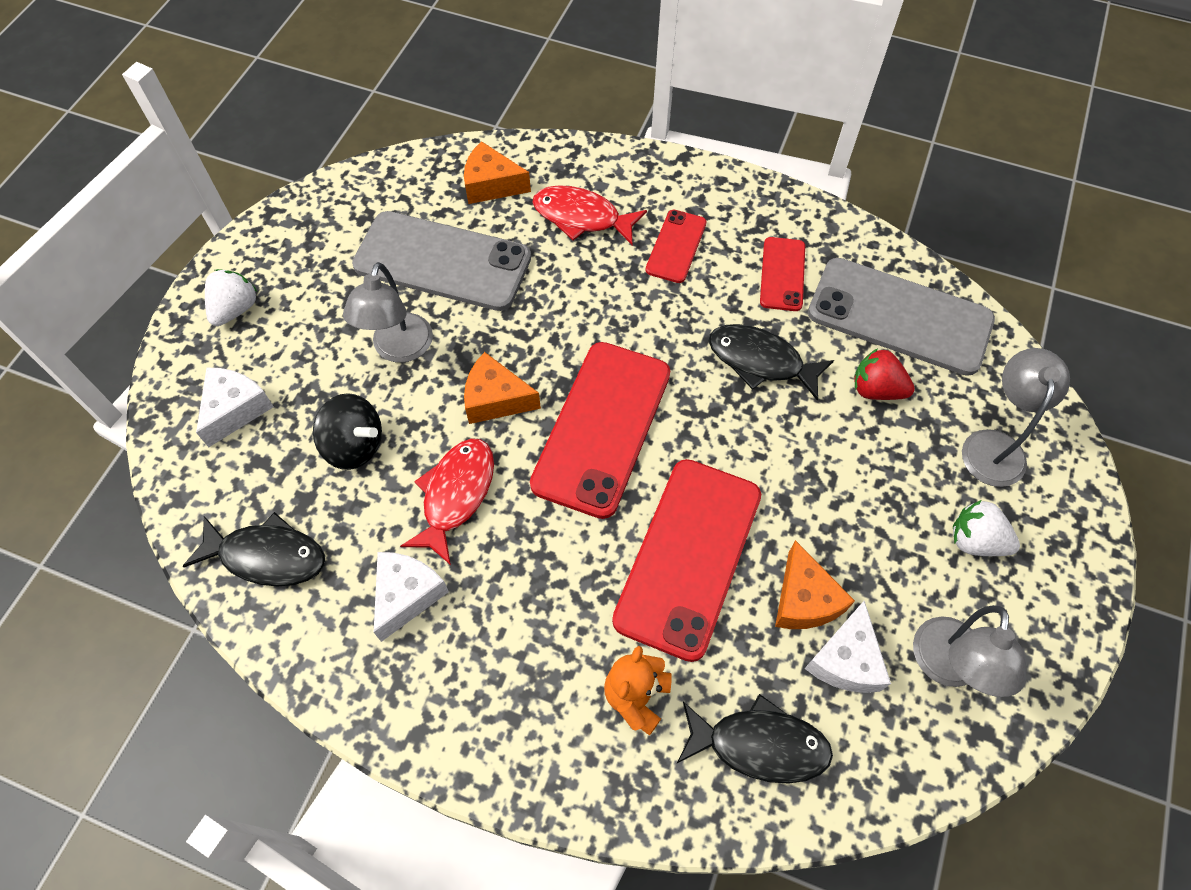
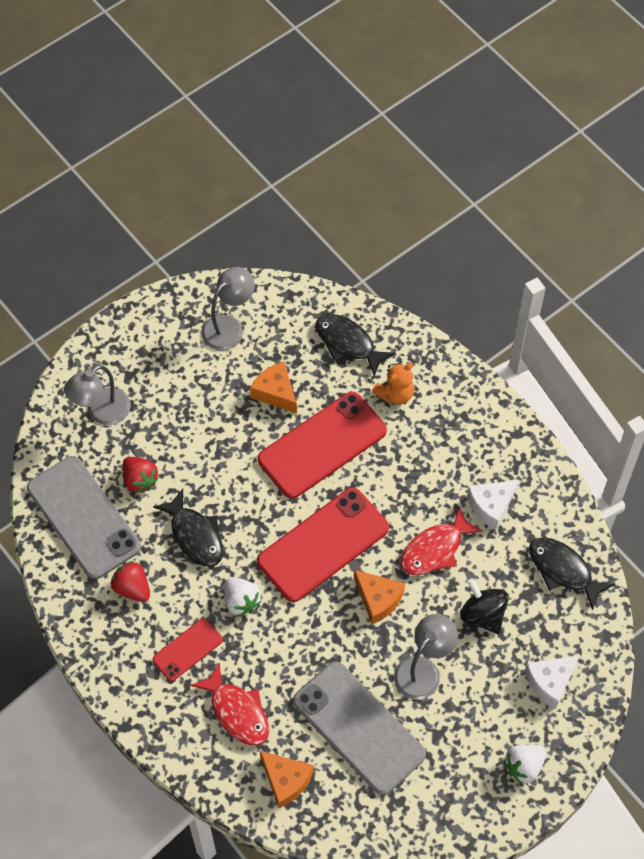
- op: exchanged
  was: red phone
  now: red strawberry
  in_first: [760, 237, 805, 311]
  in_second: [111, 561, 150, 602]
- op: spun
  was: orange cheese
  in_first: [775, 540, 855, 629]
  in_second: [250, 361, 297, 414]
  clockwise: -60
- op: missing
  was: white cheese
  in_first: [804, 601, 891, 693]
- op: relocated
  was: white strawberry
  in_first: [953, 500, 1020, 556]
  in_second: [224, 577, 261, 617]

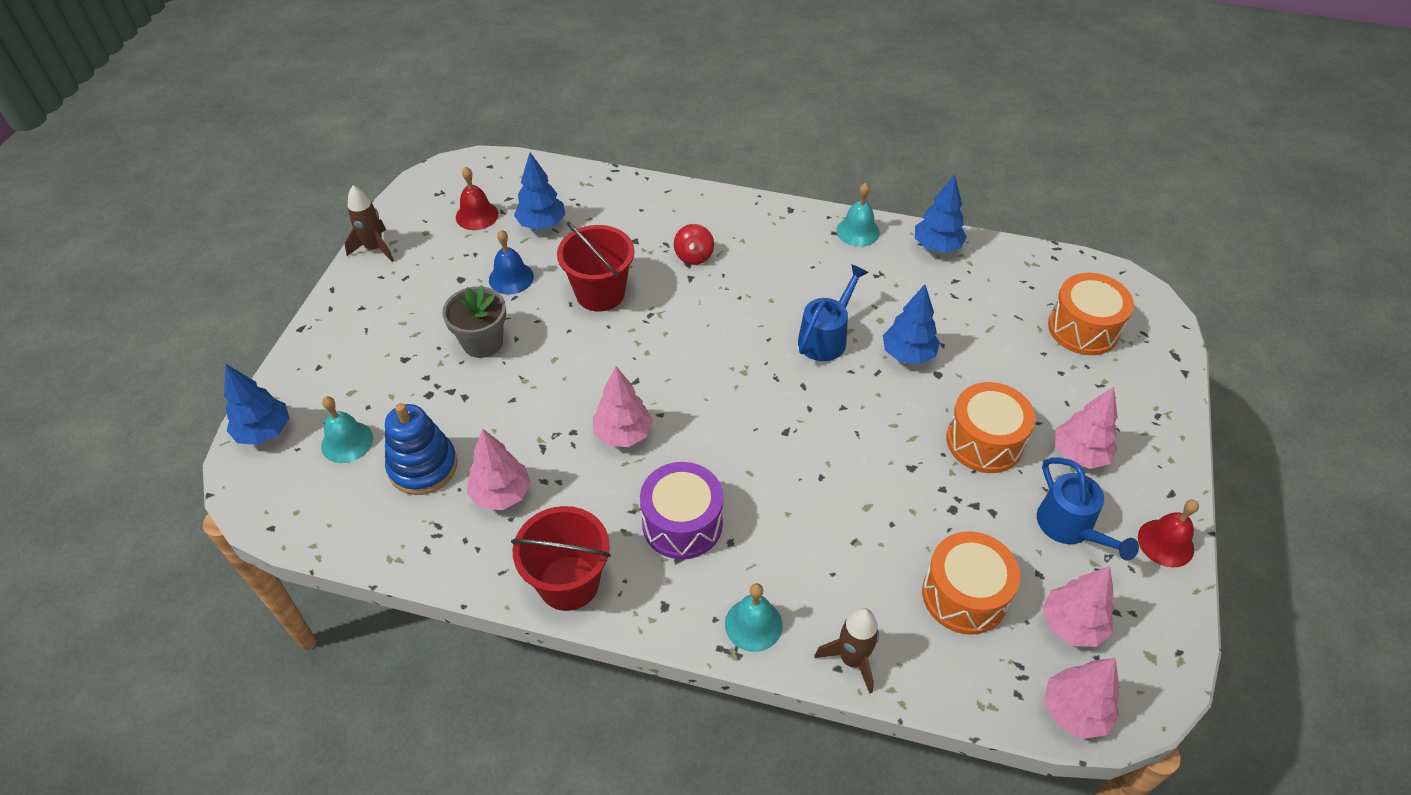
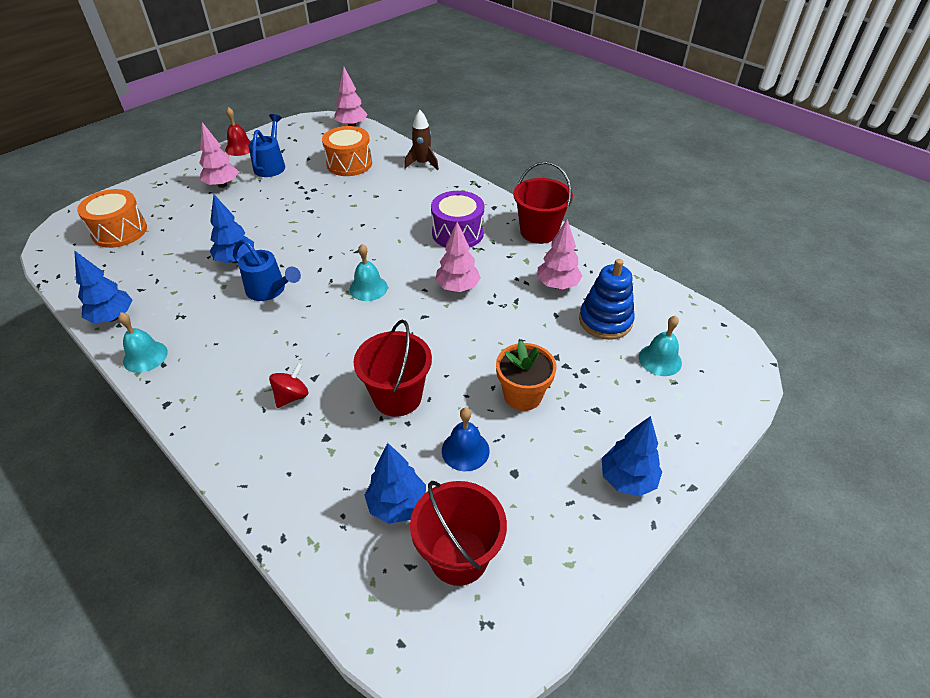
- op: relocated
  was: blue tree
  in_first: [224, 364, 289, 445]
  in_second: [602, 416, 662, 497]
- op: missing
  was: brown rocket
  in_first: [344, 185, 394, 262]
- op: colour
  was: grey flower pot
  now: orange flower pot
  in_first: [442, 285, 506, 358]
  in_second: [496, 341, 557, 411]
- op: exchanged
  was: red bell
  now: red bucket
  in_first: [456, 167, 498, 230]
  in_second: [410, 481, 507, 586]
- op: relocated
  was: turquoise bell
  in_first: [725, 583, 783, 652]
  in_second: [350, 244, 388, 301]
- op: spun
  was: blue watering can
  in_first: [798, 264, 869, 361]
  in_second: [233, 239, 301, 301]
  clockwise: -120
- op: missing
  was: orange drum
  in_first: [946, 382, 1035, 473]
- op: missing
  was: pink tree
  in_first: [1043, 566, 1114, 647]

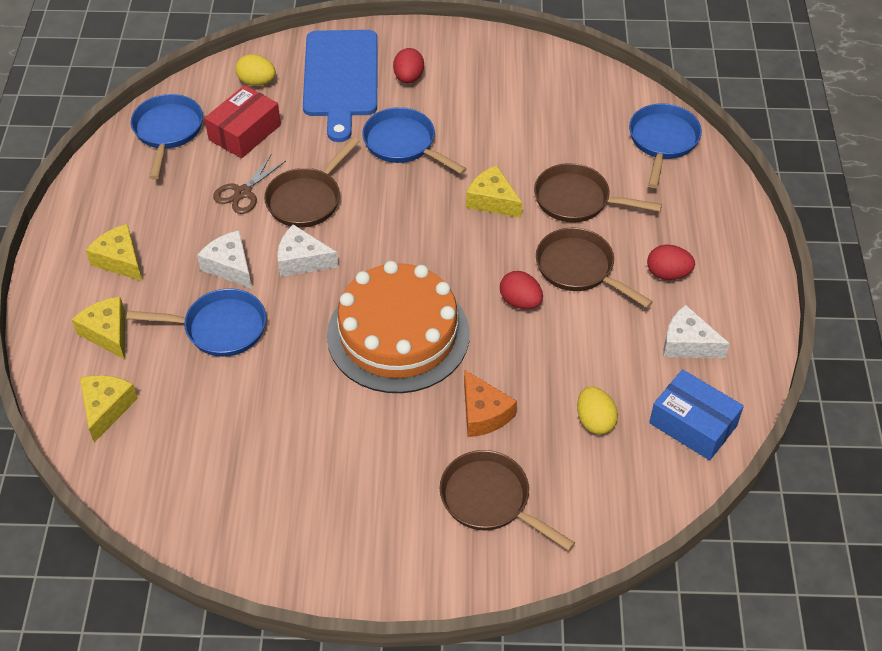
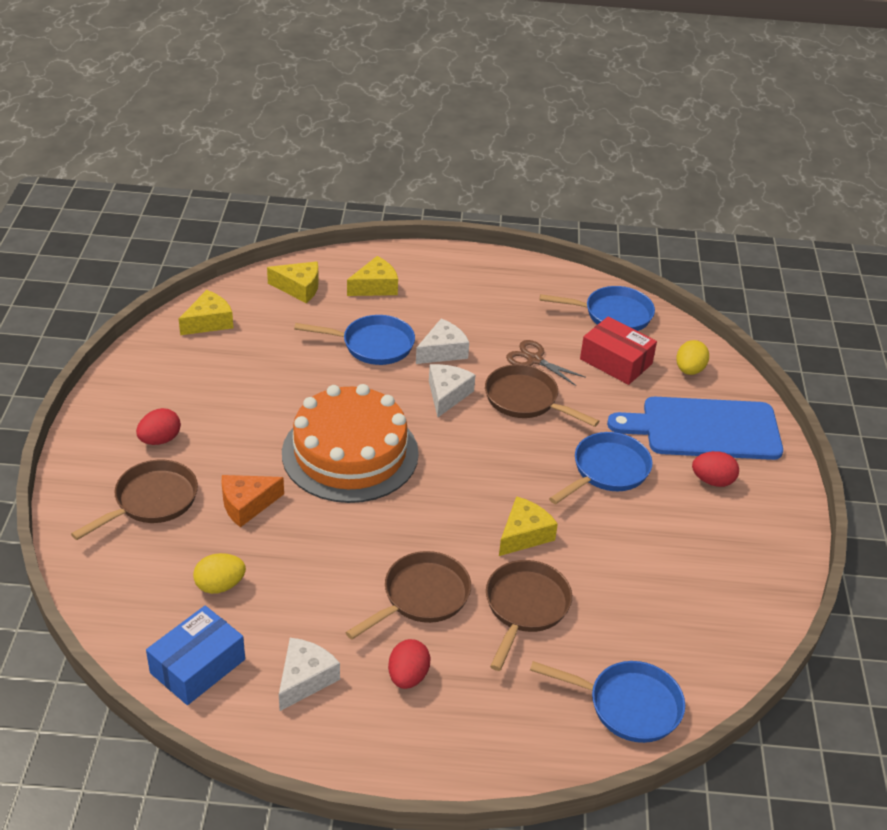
- op: relocated
  was: yellow cheese
  in_first: [86, 224, 142, 281]
  in_second: [179, 290, 233, 335]
- op: spun
  was: blue pan
  in_first: [126, 288, 266, 357]
  in_second: [294, 315, 415, 365]
  clockwise: -90
- op: relocated
  was: red egg
  in_first: [500, 271, 543, 309]
  in_second: [136, 408, 181, 445]

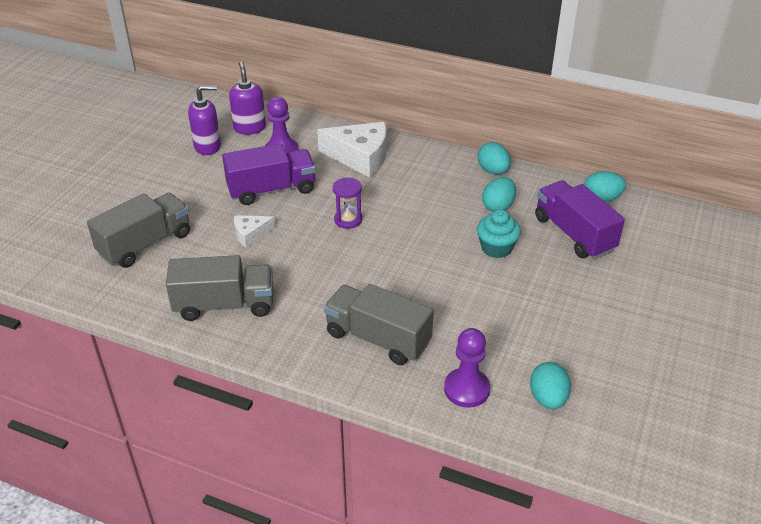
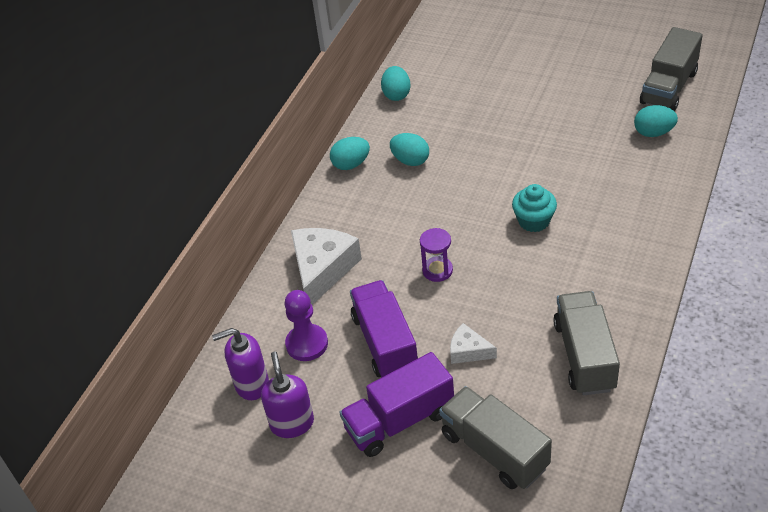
- op: spun
  was: white cheese
  in_first: [234, 215, 275, 248]
  in_second: [450, 323, 497, 364]
  clockwise: 135
- op: relocated
  was: grey truck
  in_first: [324, 284, 434, 365]
  in_second: [640, 27, 703, 111]
- op: missing
  was: purple pawn
  in_first: [444, 328, 490, 408]
- op: relocated
  was: turquoise cupcake
  in_first: [477, 209, 521, 258]
  in_second: [512, 184, 557, 232]
- op: relocated
  was: purple truck
  in_first: [535, 180, 625, 259]
  in_second: [339, 352, 454, 457]

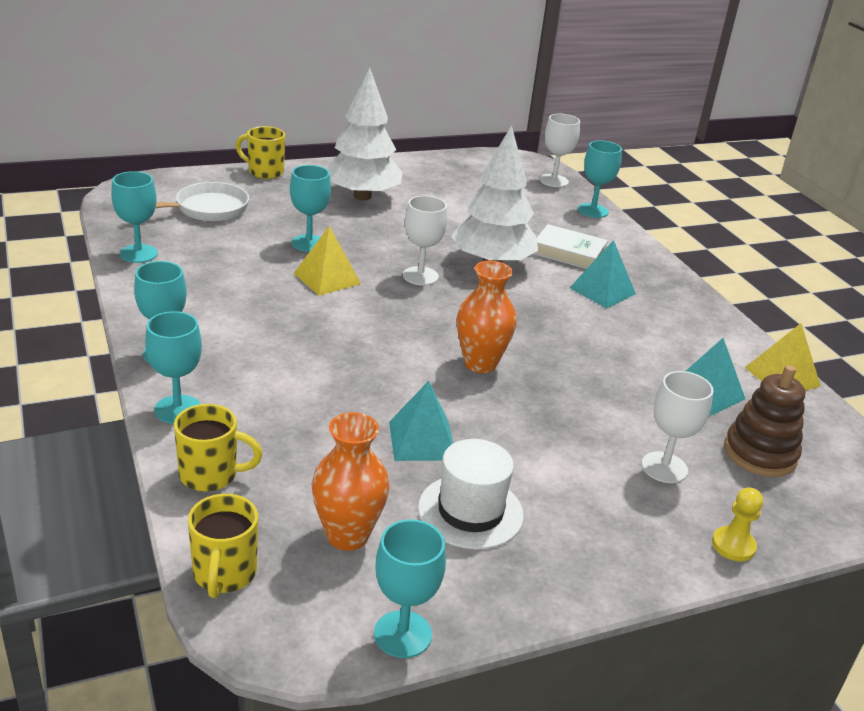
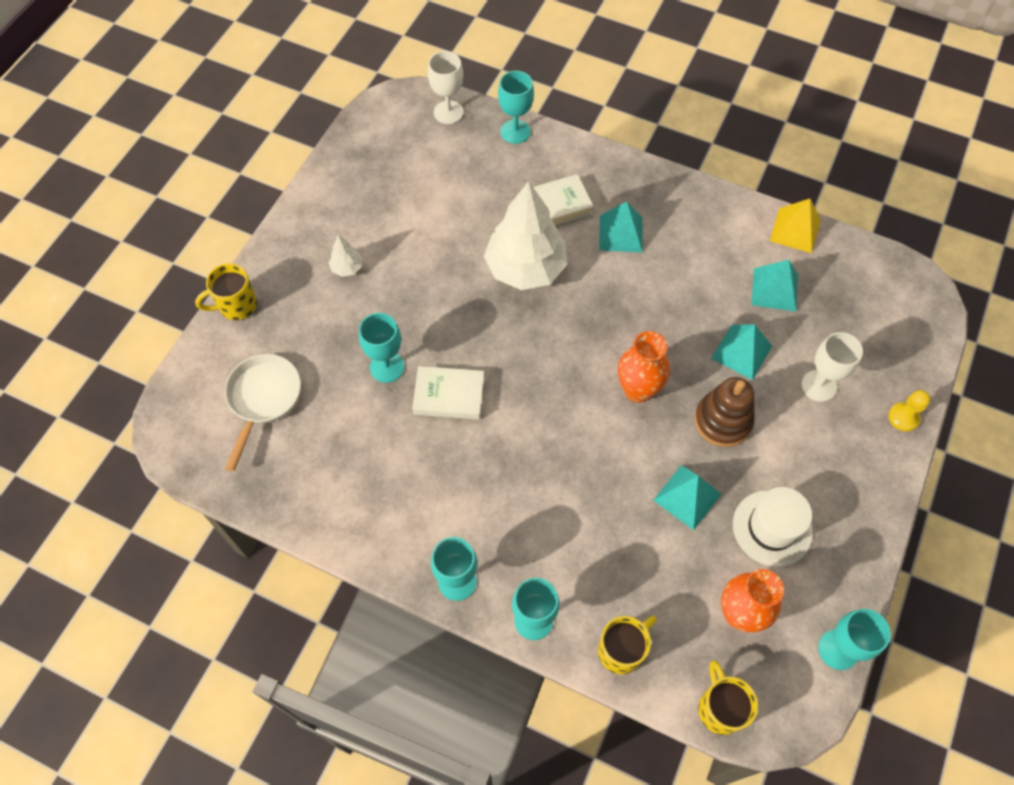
- op: missing
  was: turquoise goblet
  in_first: [111, 171, 158, 263]
- op: spun
  was: yellow mug
  in_first: [188, 494, 258, 598]
  in_second: [698, 660, 758, 735]
  clockwise: -150
- op: exchanged
  was: yellow pyramid
  now: white book
  in_first: [293, 226, 361, 296]
  in_second: [412, 366, 485, 420]
- op: size
  was: white tree
  in_first: [325, 67, 403, 200]
  in_second: [328, 235, 362, 277]
  ratio: 0.41
- op: missing
  was: white goblet
  in_first: [403, 196, 447, 285]
- op: relocated
  was: brown stacking toy
  in_first: [724, 365, 805, 477]
  in_second: [694, 377, 754, 447]
- op: appeared
  now: turquoise pyramid
  in_second: [711, 324, 772, 380]

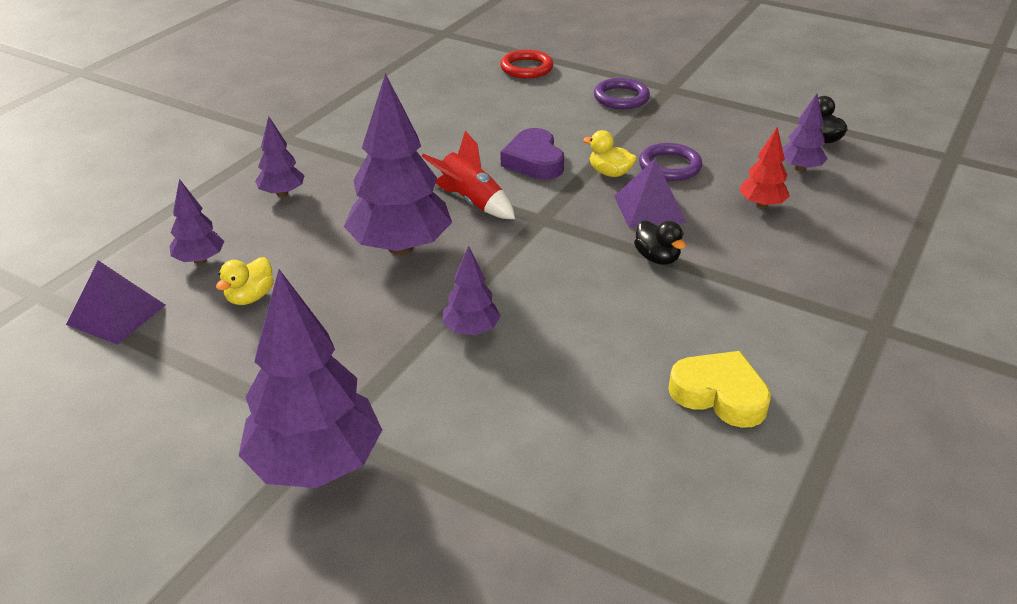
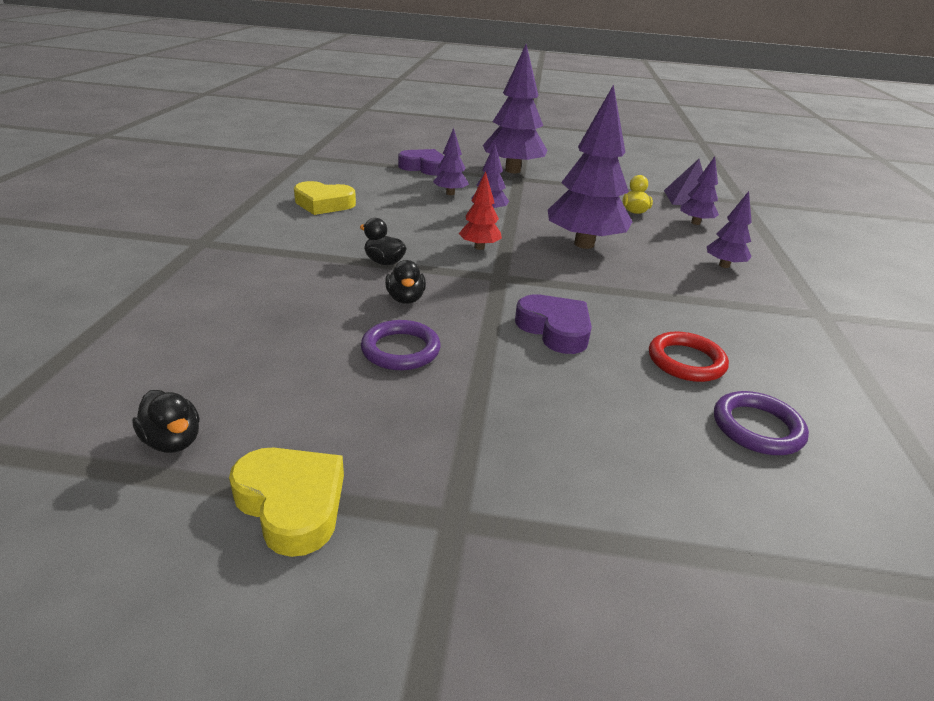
- op: missing
  was: red rocket
  in_first: [422, 131, 515, 219]
- op: relocated
  was: red ring
  in_first: [500, 50, 553, 79]
  in_second: [649, 331, 729, 382]
- op: missing
  was: yellow duck
  in_first: [583, 130, 637, 177]
- op: relocated
  was: purple ring
  in_first: [594, 78, 650, 109]
  in_second: [714, 391, 809, 455]
- op: exchanged
  was: purple pyramid
  now: black duck
  in_first: [614, 158, 687, 228]
  in_second: [385, 260, 426, 304]
- op: relocated
  was: red tree
  in_first: [739, 127, 790, 208]
  in_second: [459, 171, 502, 250]
- op: relocated
  was: purple tree
  in_first: [782, 94, 828, 172]
  in_second: [433, 128, 469, 195]
- op: appeared
  now: yellow heart
  in_second: [229, 447, 344, 557]
- op: appeared
  now: purple heart
  in_second: [398, 149, 444, 175]

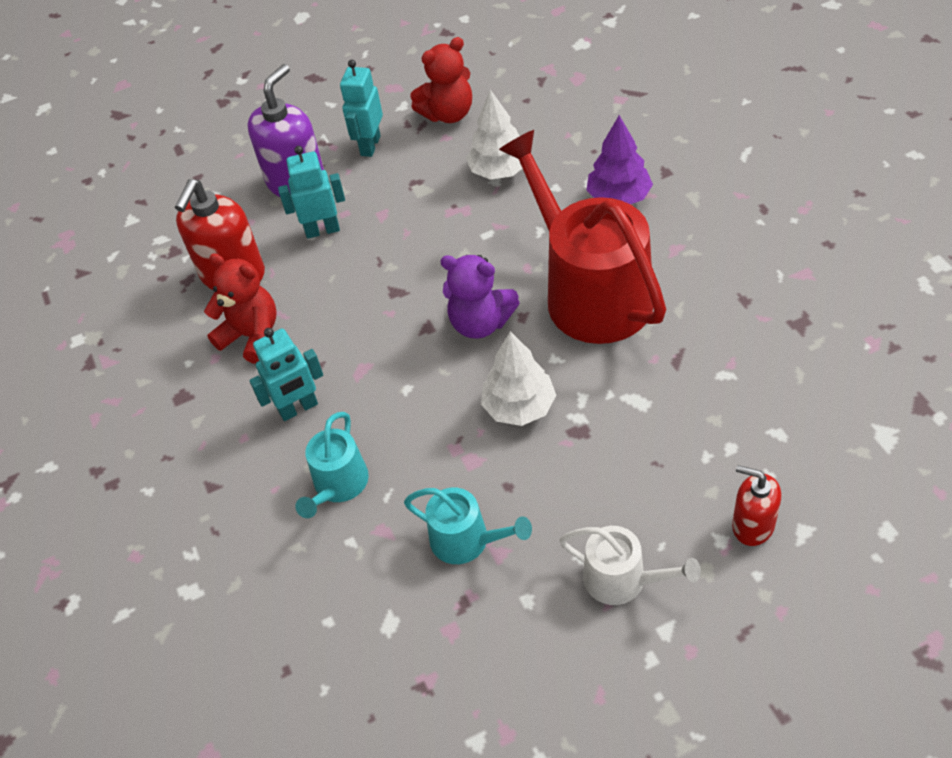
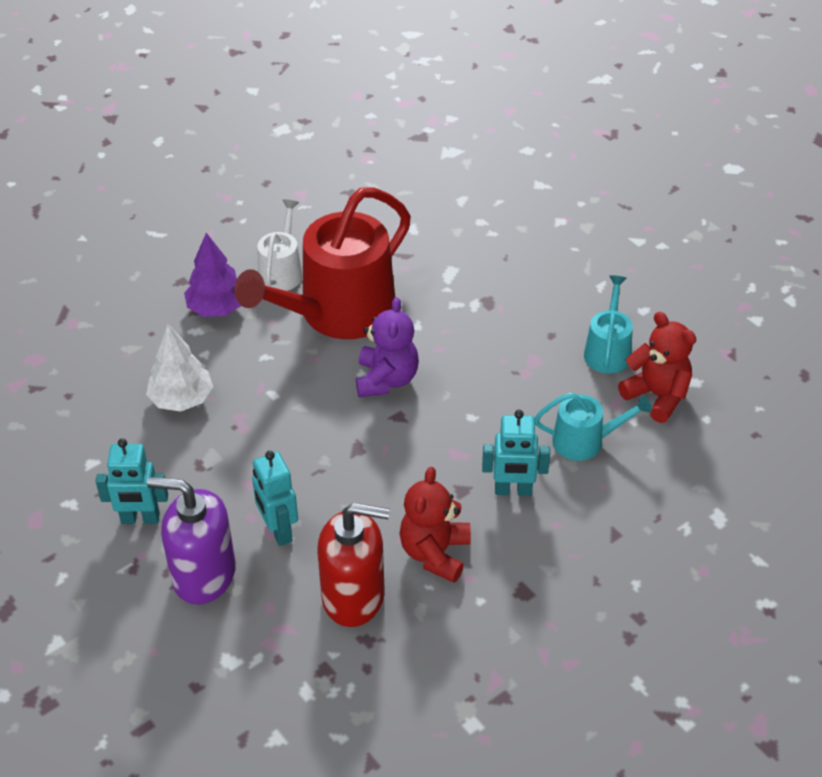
- op: spun
  was: turquoise robot
  in_first: [249, 328, 323, 421]
  in_second: [482, 410, 550, 496]
  clockwise: 135
- op: relocated
  was: red teddy bear
  in_first: [410, 37, 472, 123]
  in_second: [618, 312, 696, 423]
- op: missing
  was: white tree
  in_first: [481, 331, 556, 426]
- op: relocated
  was: white watering can
  in_first: [559, 526, 701, 605]
  in_second: [257, 199, 303, 291]
- op: missing
  was: red soap dispenser
  in_first: [732, 465, 781, 546]

